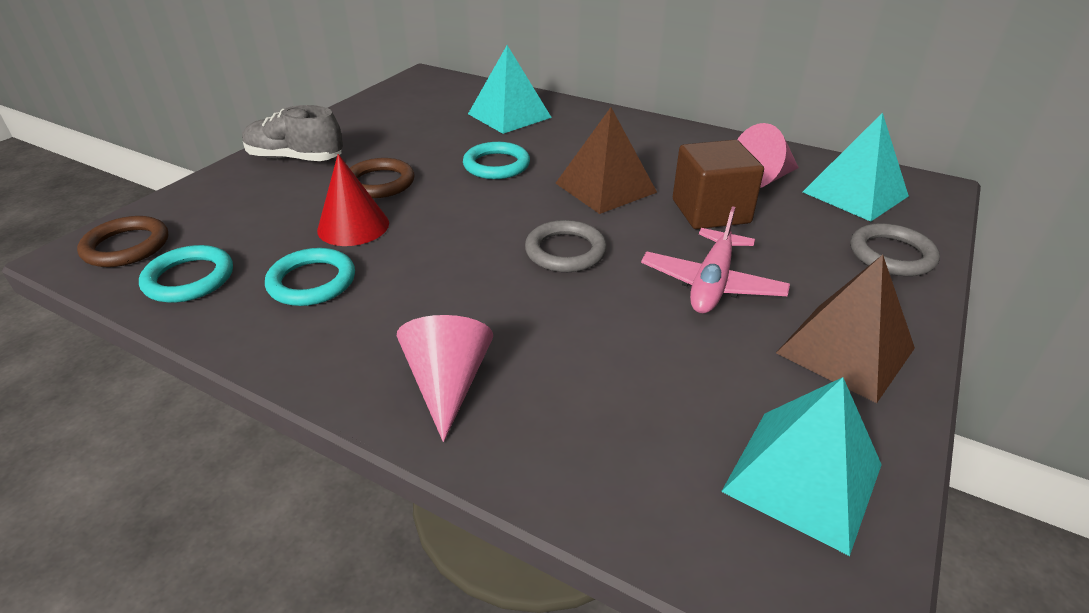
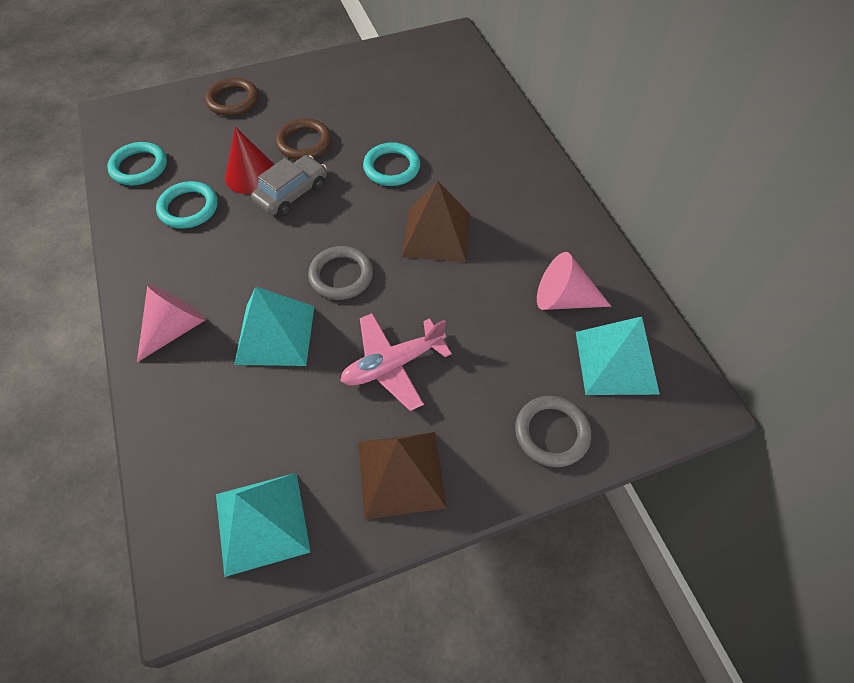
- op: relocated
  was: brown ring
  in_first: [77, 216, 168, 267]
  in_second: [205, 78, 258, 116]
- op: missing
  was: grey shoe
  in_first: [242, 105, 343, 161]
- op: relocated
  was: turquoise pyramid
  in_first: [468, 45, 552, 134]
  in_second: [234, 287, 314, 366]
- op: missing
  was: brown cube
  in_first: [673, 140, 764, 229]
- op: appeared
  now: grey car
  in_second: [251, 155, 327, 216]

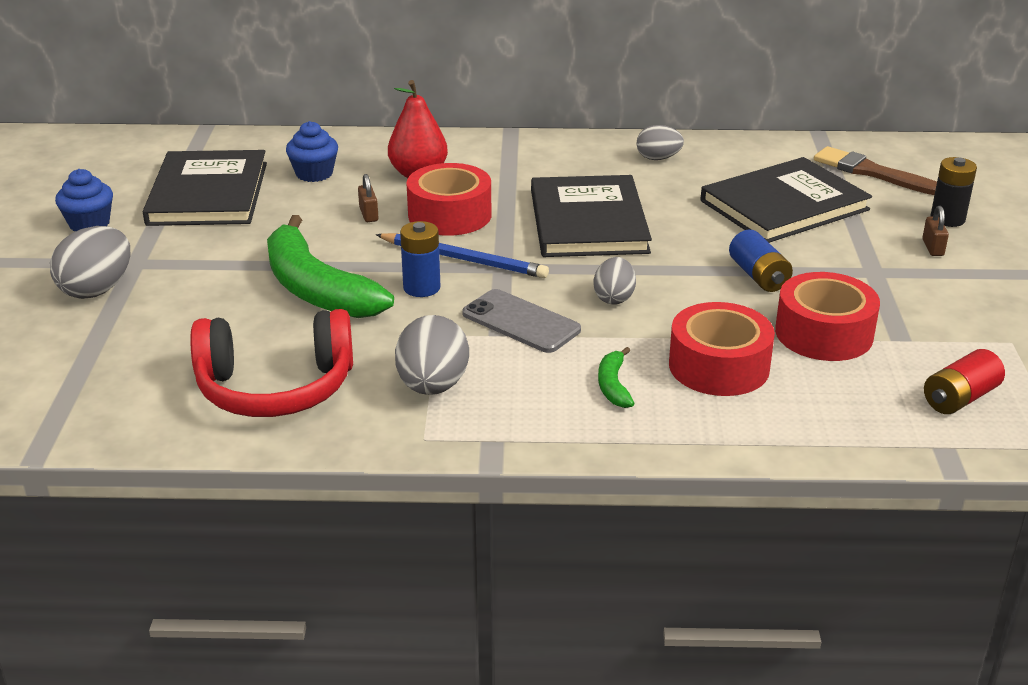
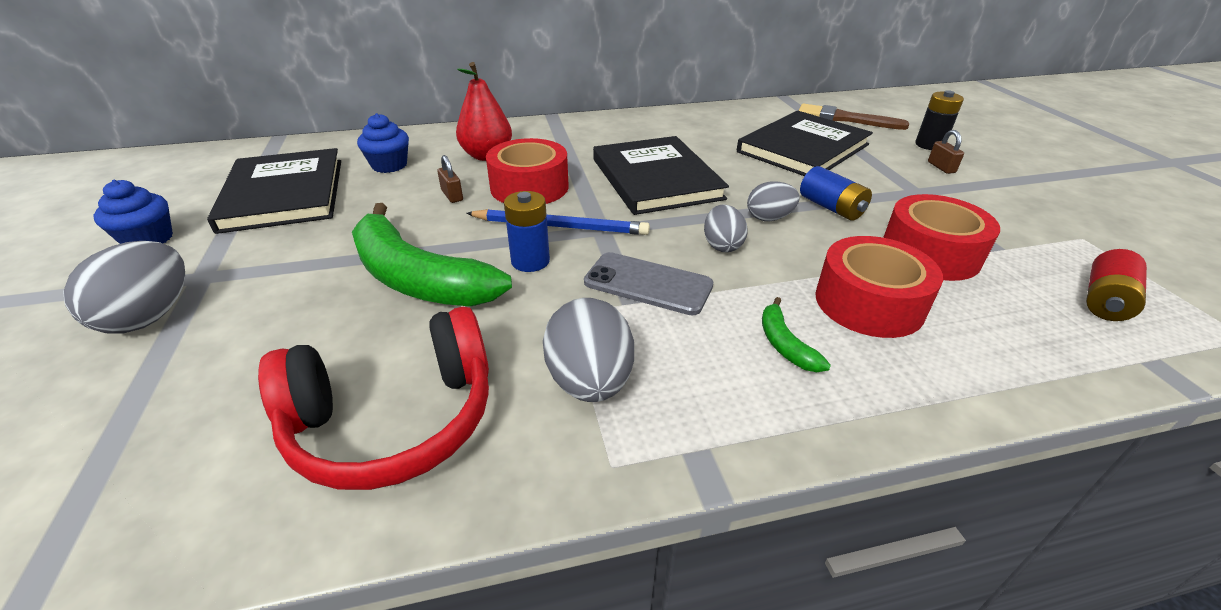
- op: relocated
  was: grey egg
  in_first: [636, 125, 684, 160]
  in_second: [747, 181, 800, 221]

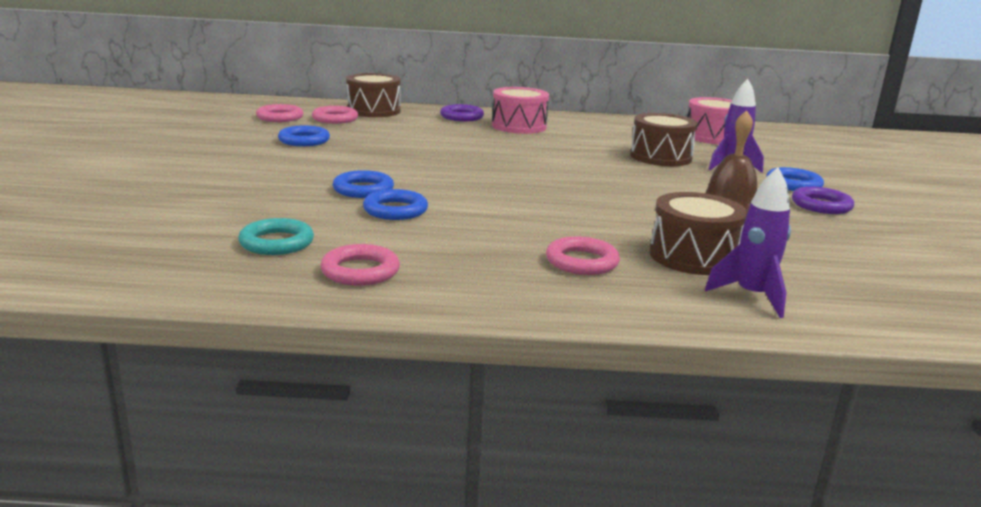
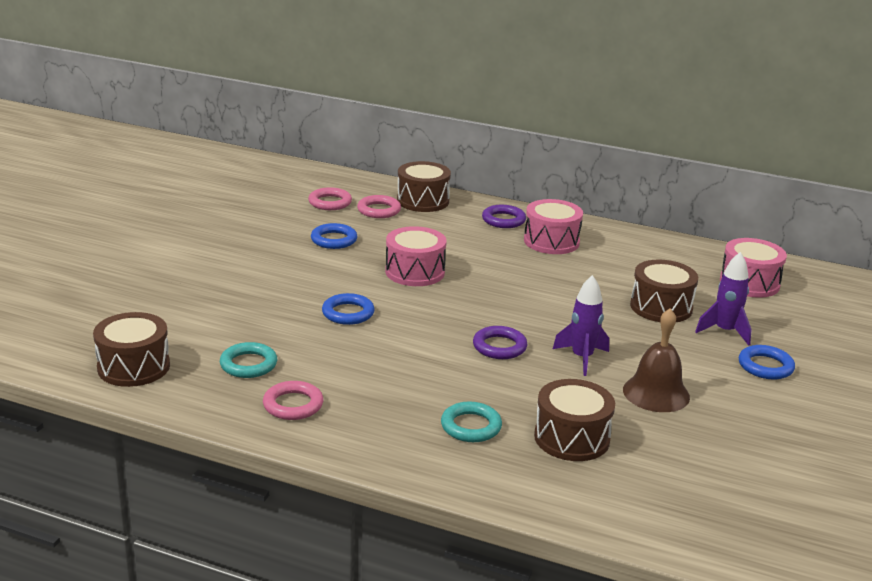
- op: missing
  was: blue ring
  in_first: [363, 189, 428, 220]
- op: colour
  was: pink ring
  now: turquoise ring
  in_first: [546, 236, 620, 275]
  in_second: [441, 401, 502, 442]
- op: relocated
  was: purple rocket
  in_first: [705, 167, 791, 318]
  in_second: [553, 275, 609, 376]
- op: relocated
  was: purple ring
  in_first: [792, 186, 854, 214]
  in_second: [473, 326, 527, 359]
- op: appeared
  now: brown drum
  in_second: [93, 312, 170, 387]
- op: appeared
  now: pink drum
  in_second: [385, 226, 447, 286]

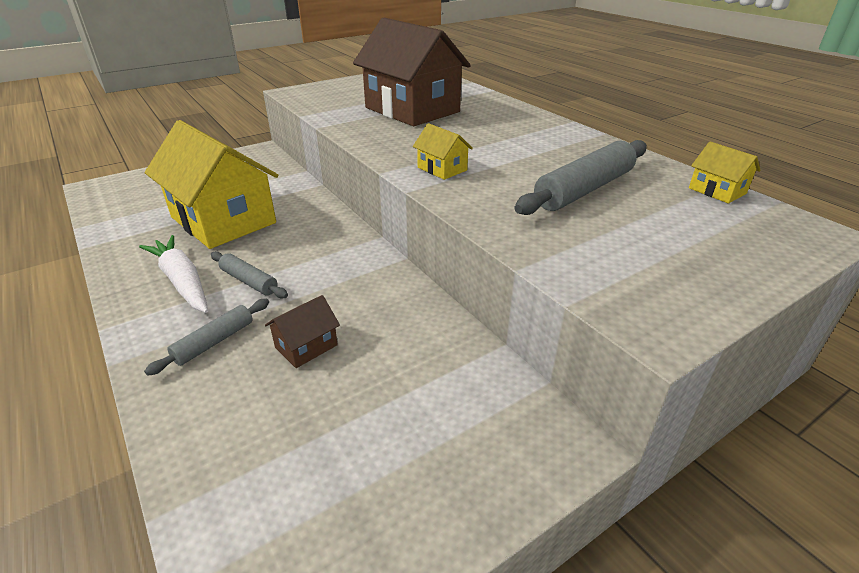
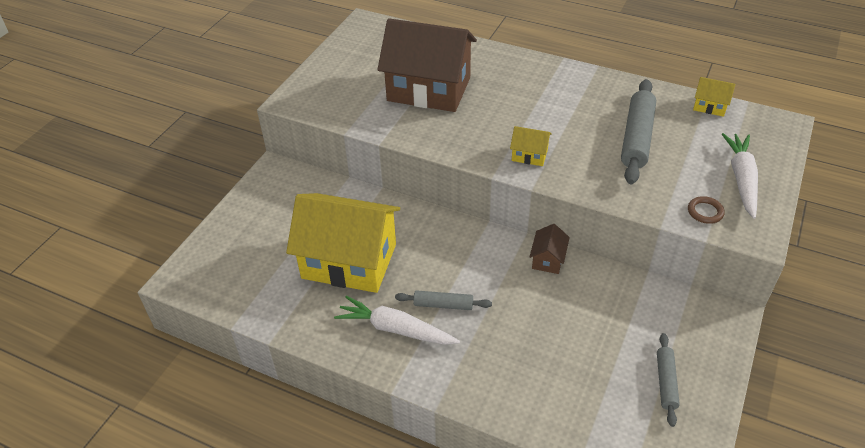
- op: relocated
  was: grey rolling pin
  in_first: [144, 299, 269, 376]
  in_second: [657, 333, 680, 427]
- op: relocated
  was: brown house
  in_first: [265, 295, 340, 368]
  in_second: [530, 224, 570, 274]
- op: appeared
  now: brown ring
  in_second: [688, 196, 725, 224]
- op: appeared
  now: white carrot
  in_second: [722, 133, 758, 219]

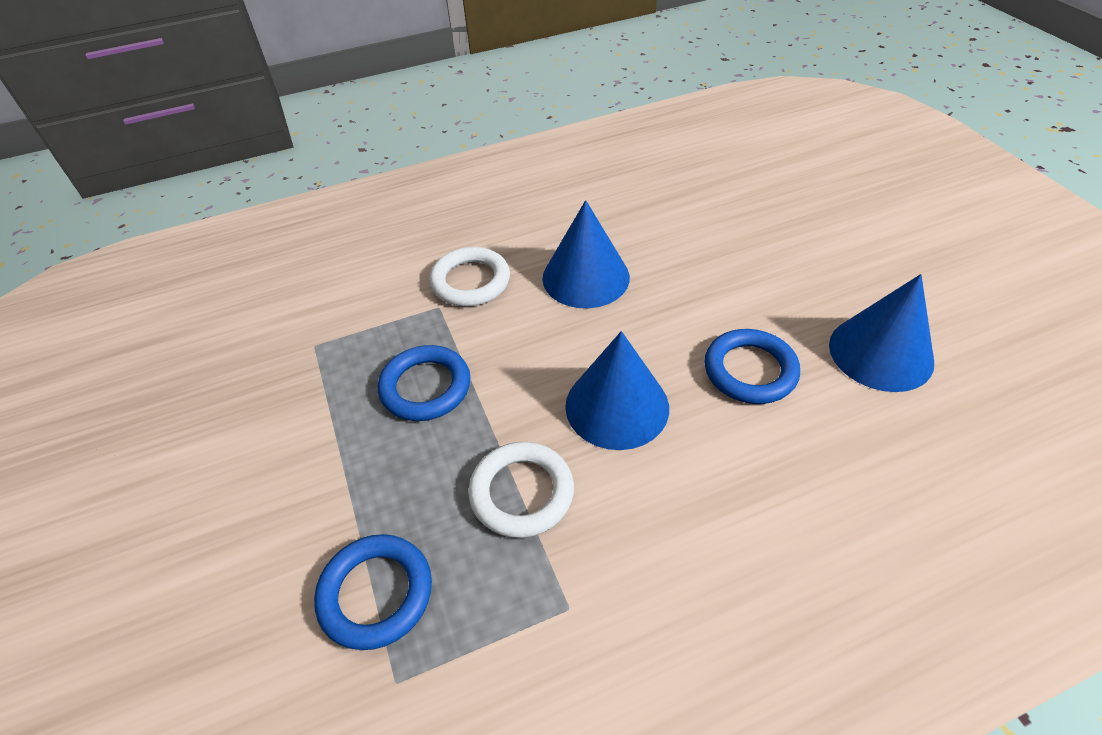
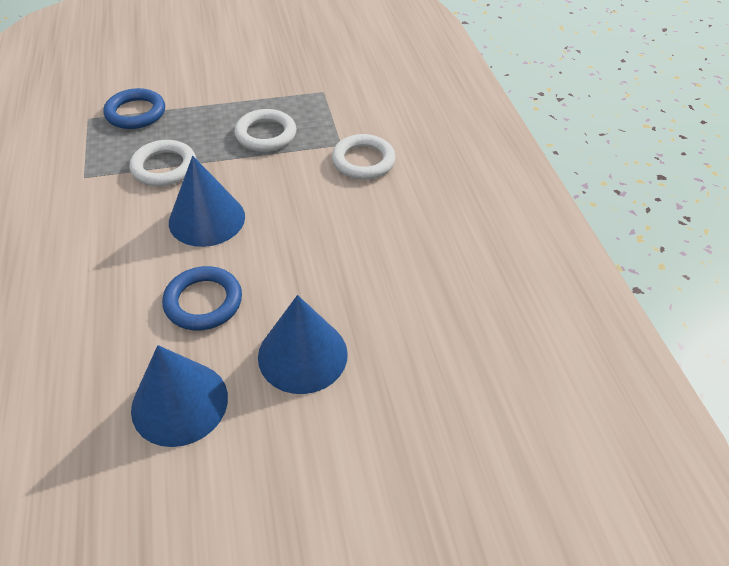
- op: colour
  was: blue ring
  now: white ring
  in_first: [378, 345, 470, 421]
  in_second: [234, 109, 296, 152]
- op: relocated
  was: blue cone
  in_first: [542, 200, 630, 308]
  in_second: [258, 295, 348, 394]

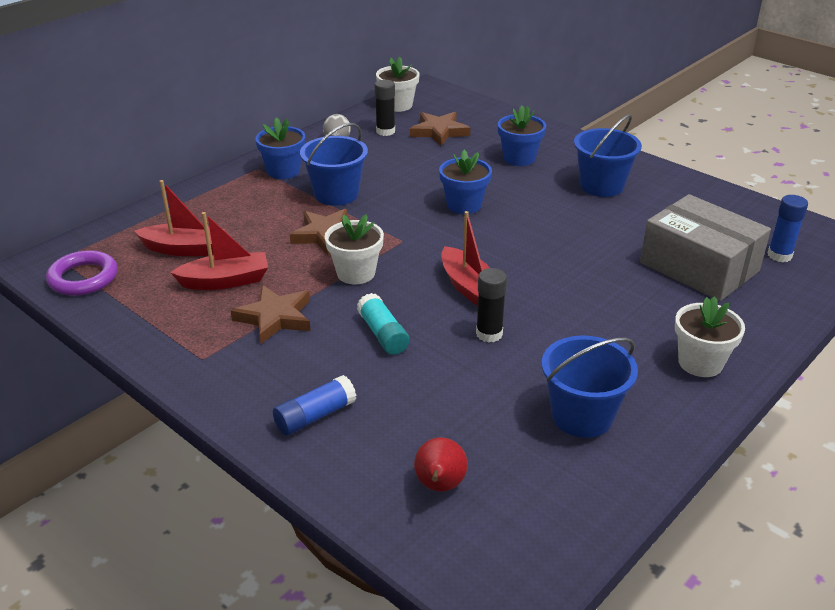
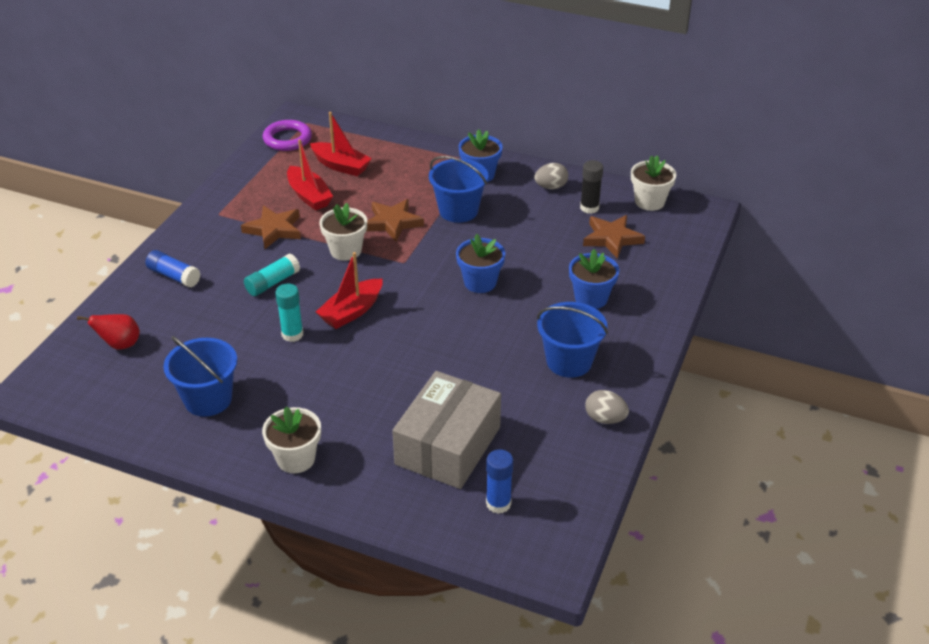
- op: spun
  was: red boat
  in_first: [134, 180, 225, 256]
  in_second: [310, 112, 372, 176]
  clockwise: -45
- op: colour
  was: black glue stick
  now: turquoise glue stick
  in_first: [476, 268, 507, 342]
  in_second: [275, 284, 303, 342]
- op: appeared
  now: grey egg
  in_second: [585, 390, 629, 424]

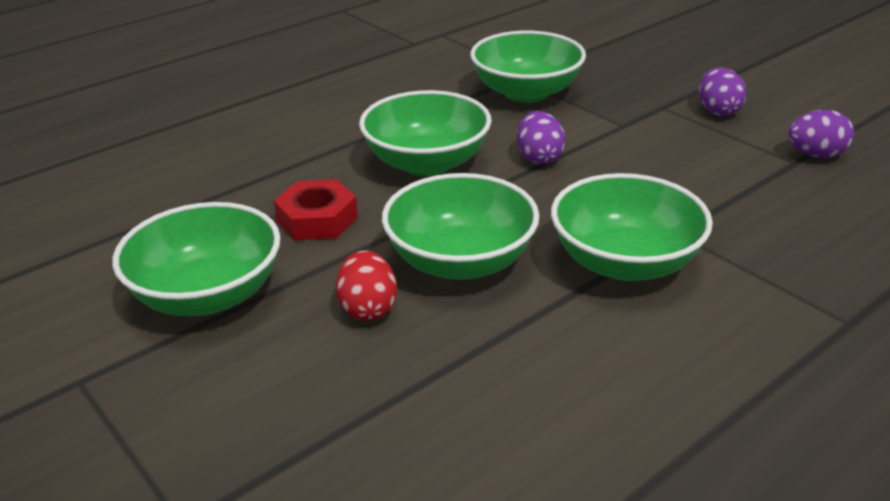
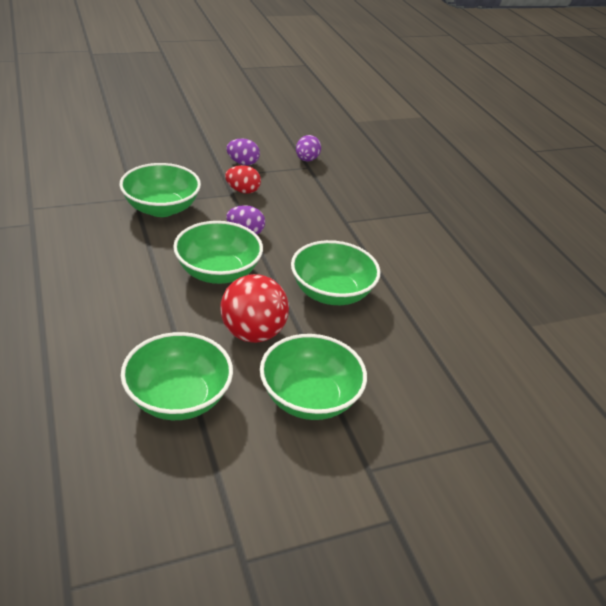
- op: exchanged
  was: red nut
  now: red ball
  in_first: [274, 179, 358, 240]
  in_second: [220, 274, 289, 343]
- op: relocated
  was: red egg
  in_first: [336, 251, 397, 321]
  in_second: [225, 165, 261, 194]
- op: relocated
  was: green bowl
  in_first: [551, 173, 713, 281]
  in_second: [121, 332, 233, 420]

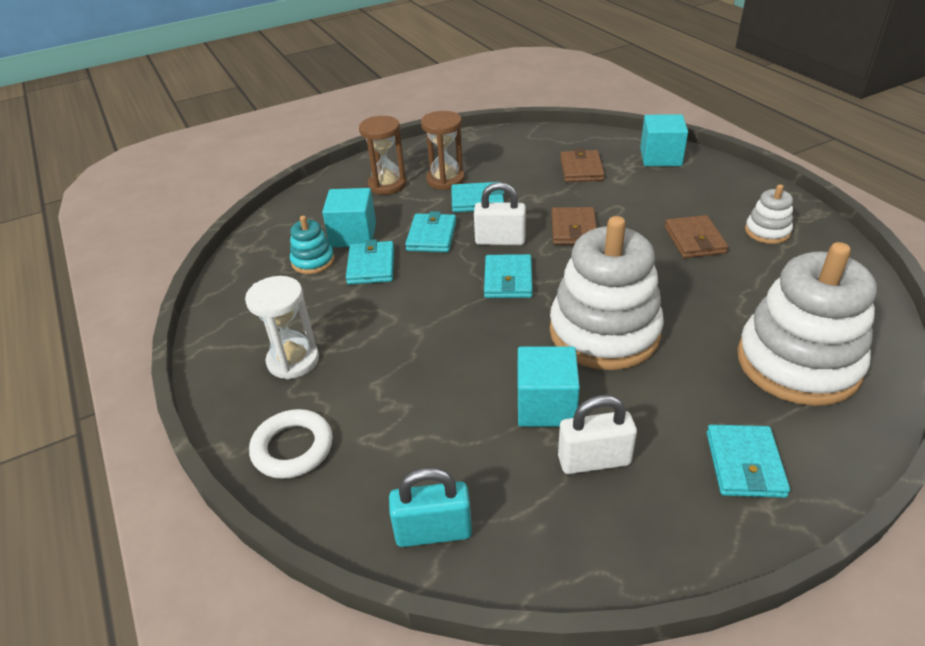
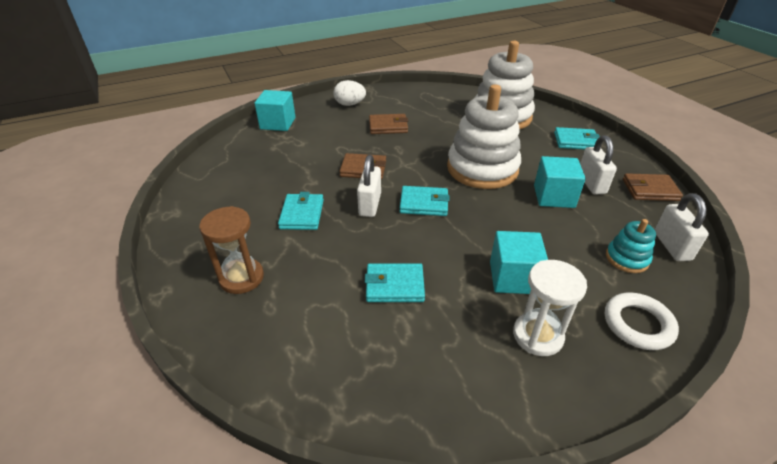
- op: relocated
  was: turquoise stacking toy
  in_first: [290, 216, 334, 274]
  in_second: [606, 219, 656, 273]
- op: relocated
  was: turquoise cube
  in_first: [322, 188, 376, 247]
  in_second: [490, 231, 548, 294]
- op: colour
  was: turquoise padlock
  now: white padlock
  in_first: [389, 468, 472, 547]
  in_second: [654, 193, 709, 261]
- op: missing
  was: turquoise wallet
  in_first: [405, 211, 456, 252]
- op: missing
  was: brown hourglass
  in_first: [421, 111, 465, 190]
- op: relocated
  was: brown wallet
  in_first: [560, 148, 605, 182]
  in_second: [623, 173, 683, 201]
- op: missing
  was: white stacking toy
  in_first: [745, 184, 793, 244]
- op: appeared
  now: white egg
  in_second: [333, 80, 366, 106]

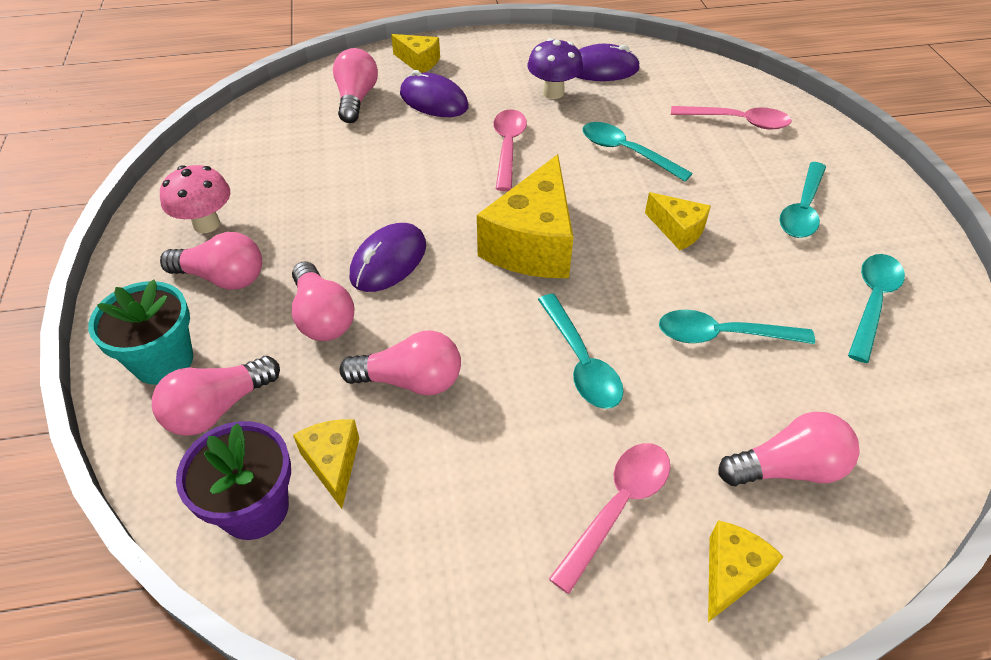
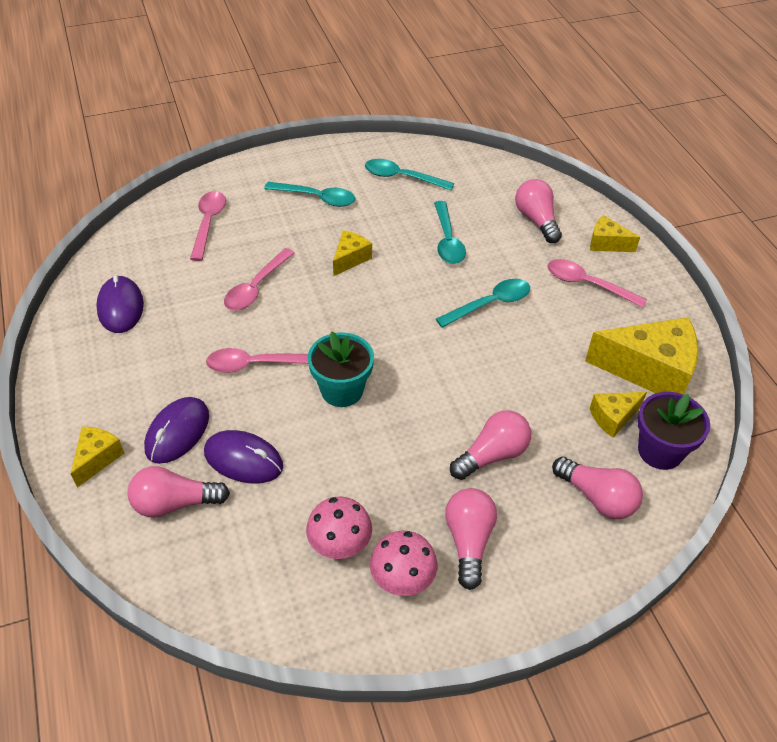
- op: relocated
  was: turquoise flower pot
  in_first: [88, 279, 193, 385]
  in_second: [308, 332, 374, 407]
- op: missing
  was: pink light bulb
  in_first: [340, 330, 461, 396]
- op: relocated
  was: purple mouse
  in_first: [350, 223, 426, 292]
  in_second: [204, 430, 283, 484]
- op: relocated
  was: yellow cheese
  in_first: [477, 154, 573, 278]
  in_second: [585, 317, 698, 395]
- op: missing
  was: purple mushroom
  in_first: [527, 38, 583, 99]
- op: colour
  was: turquoise spoon
  now: pink spoon
  in_first: [583, 122, 693, 182]
  in_second: [224, 248, 295, 311]
- op: appeared
  now: pink mushroom
  in_second: [306, 496, 372, 559]

